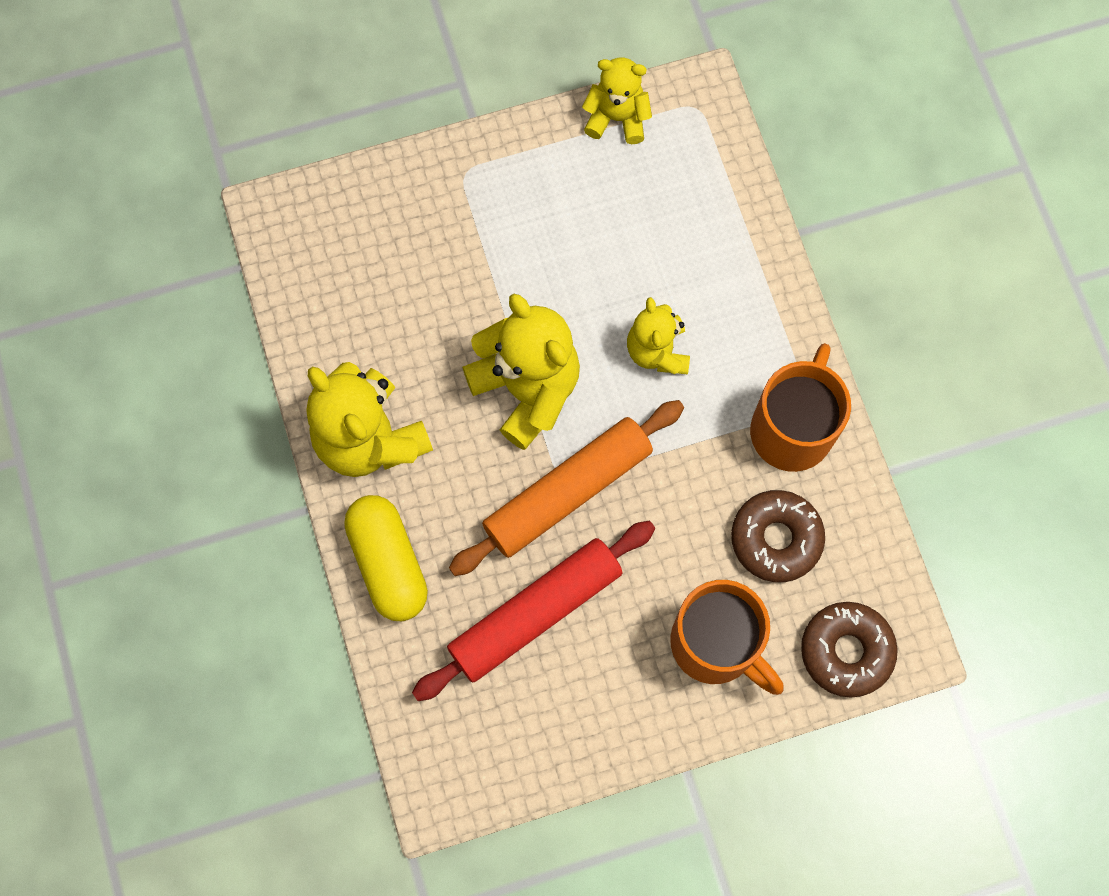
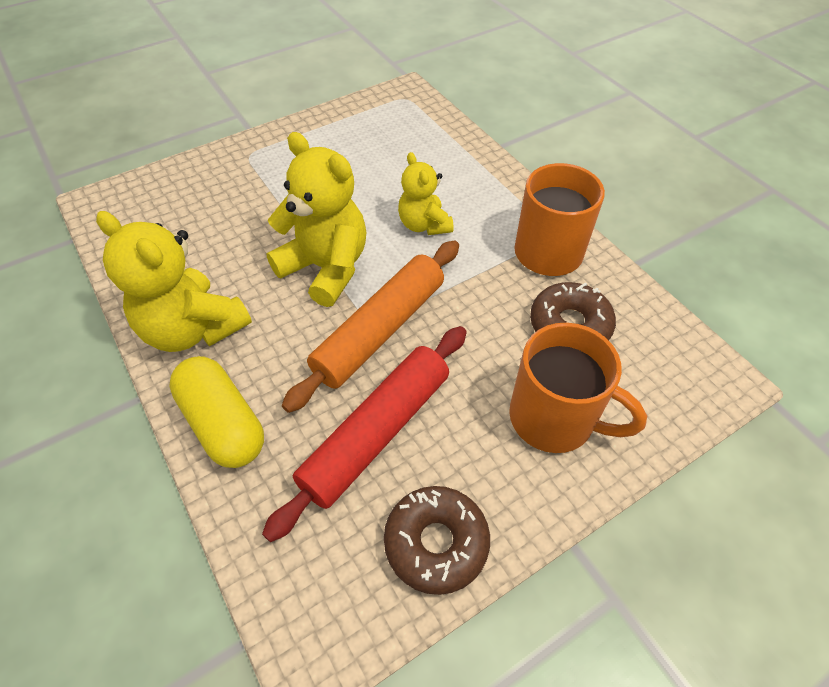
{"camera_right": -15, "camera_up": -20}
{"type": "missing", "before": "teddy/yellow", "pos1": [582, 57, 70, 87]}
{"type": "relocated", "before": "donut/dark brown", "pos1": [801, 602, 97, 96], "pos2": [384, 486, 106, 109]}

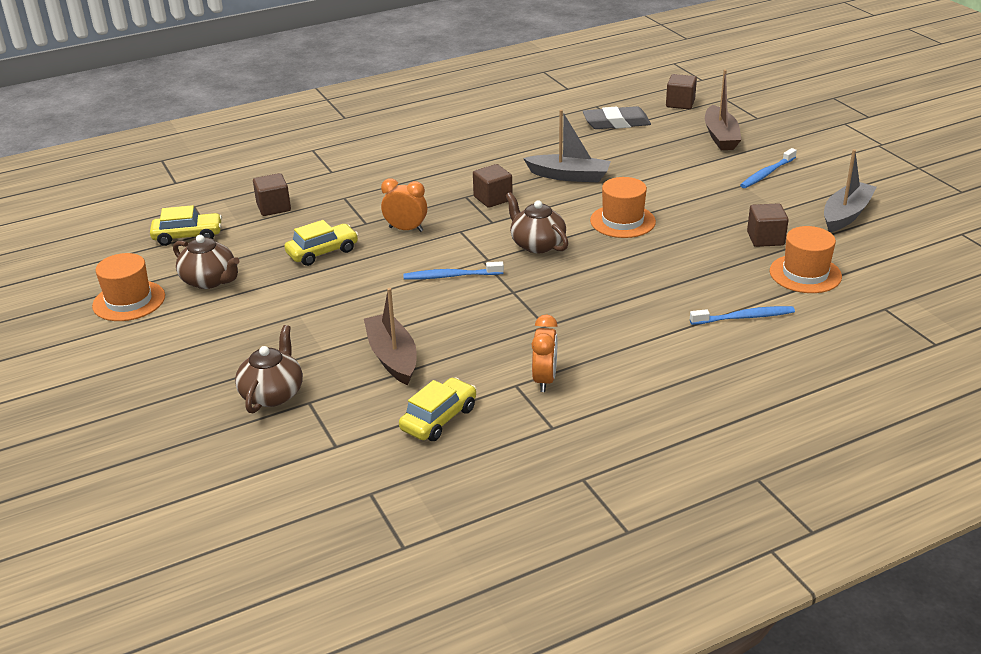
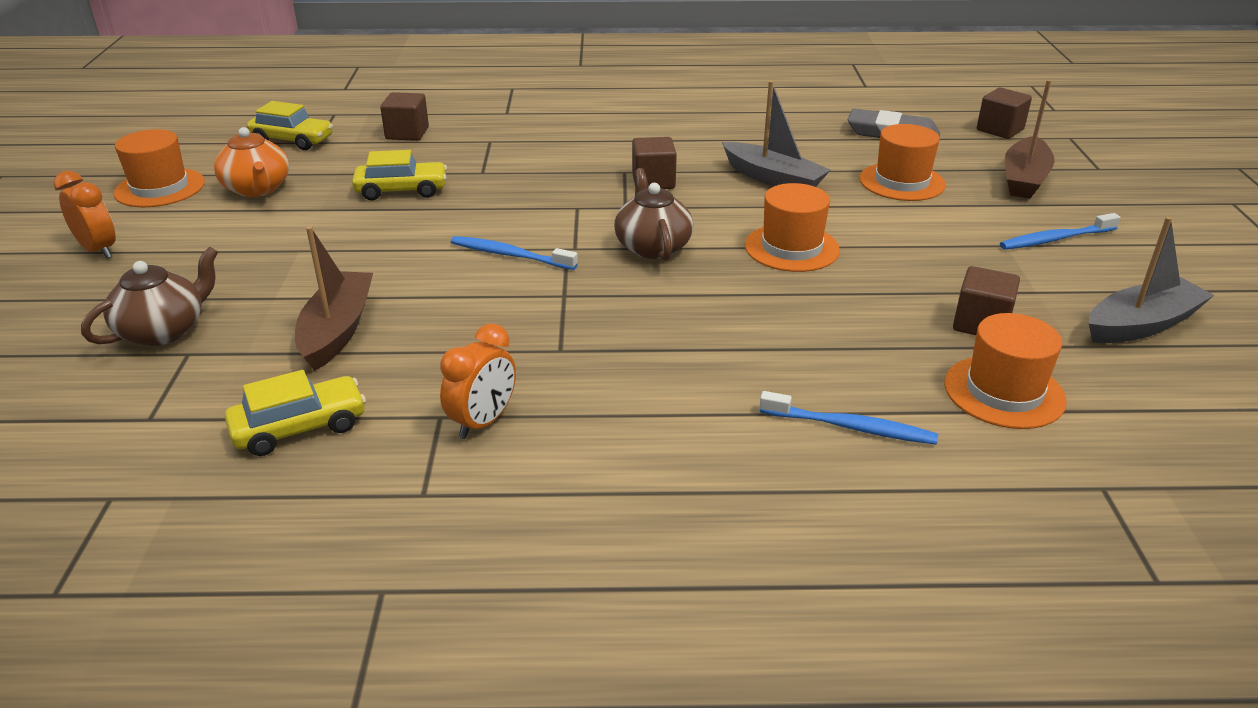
{"camera_right": 25, "camera_up": 0}
{"type": "colour", "before": "teapot/dark brown", "after": "teapot/orange", "pos1": [173, 235, 67, 54], "pos2": [214, 127, 75, 70]}
{"type": "relocated", "before": "alarm clock/orange", "pos1": [381, 178, 46, 54], "pos2": [54, 171, 62, 88]}
{"type": "appeared", "after": "tall hat/orange", "pos2": [859, 124, 87, 77]}

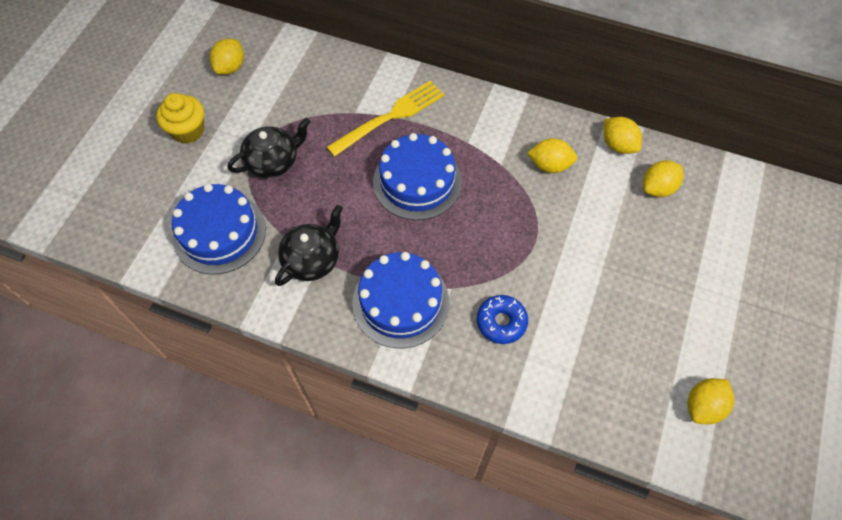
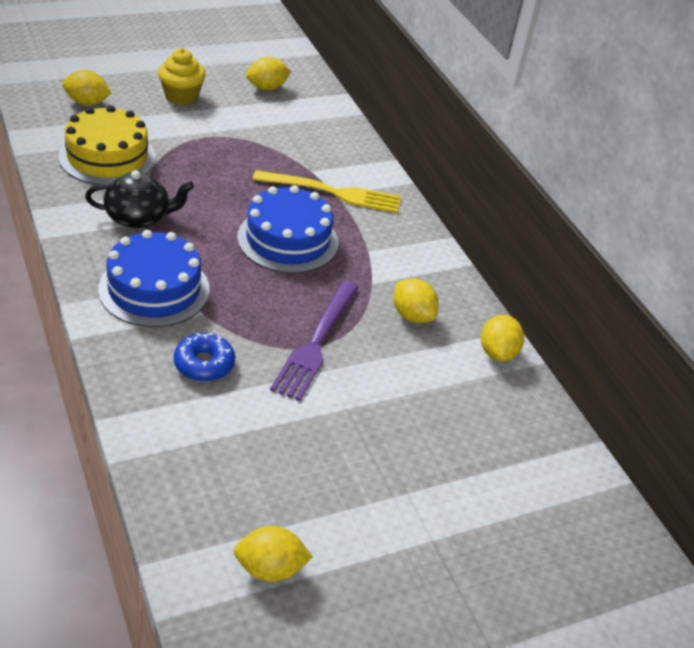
{"camera_right": 40, "camera_up": -20}
{"type": "colour", "before": "gateau/blue", "after": "gateau/yellow", "pos1": [172, 184, 94, 90], "pos2": [58, 105, 98, 80]}
{"type": "missing", "before": "teapot/black", "pos1": [228, 118, 82, 60]}
{"type": "relocated", "before": "citrus fruit/yellow", "pos1": [643, 160, 41, 37], "pos2": [63, 70, 48, 36]}
{"type": "appeared", "after": "dinner fork/violet", "pos2": [270, 281, 89, 120]}

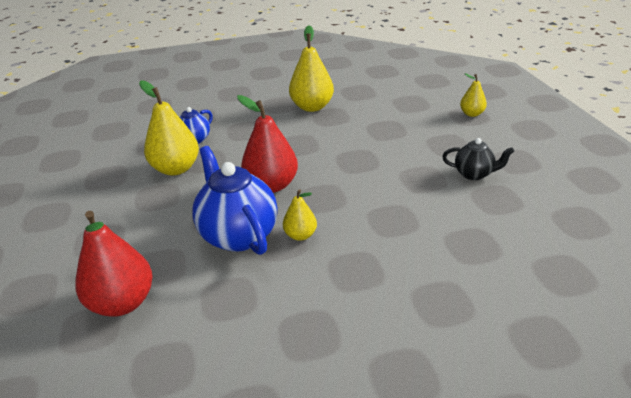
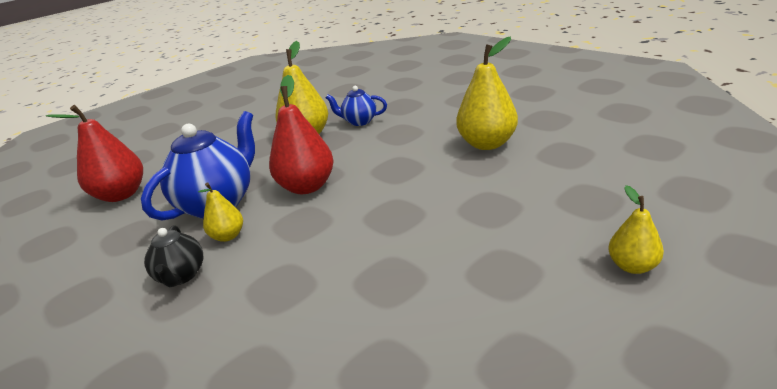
{"camera_right": 65, "camera_up": -5}
{"type": "relocated", "before": "teapot/black", "pos1": [442, 138, 72, 42], "pos2": [144, 225, 59, 63]}

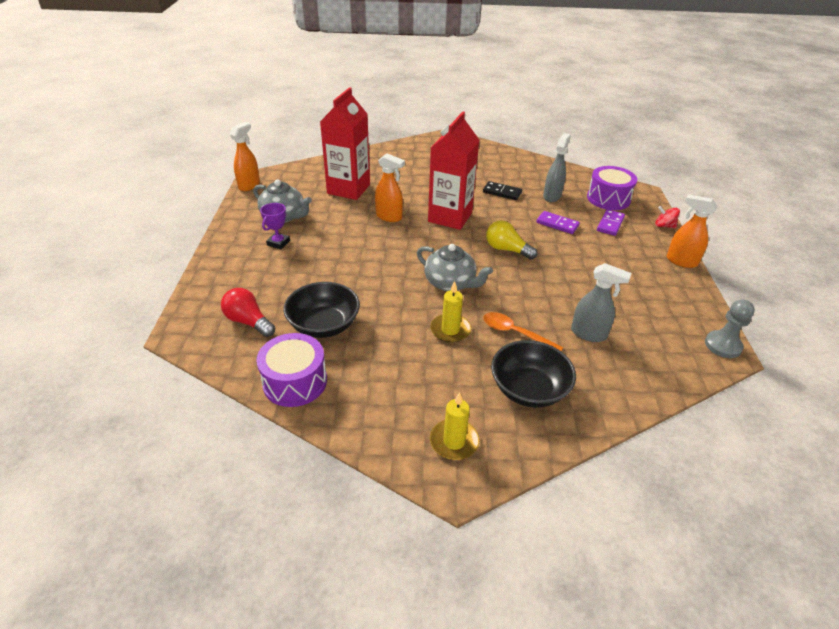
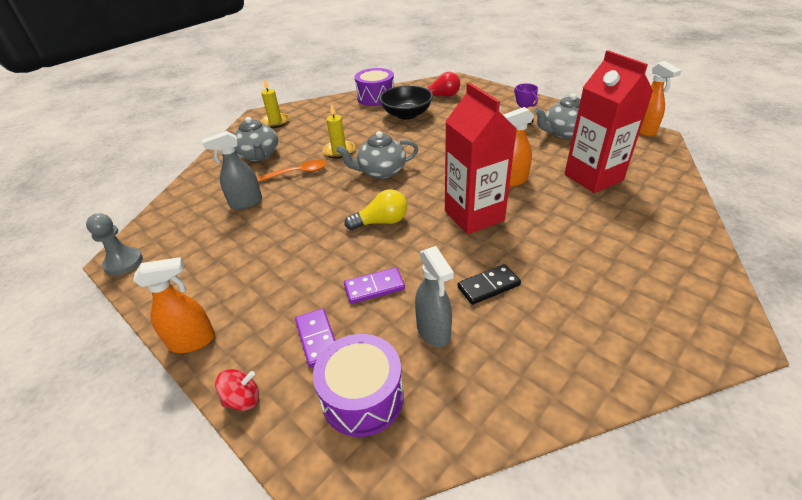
{"camera_right": 135, "camera_up": 0}
{"type": "exchanged", "before": "bowl/black", "after": "teapot/ash-grey", "pos1": [491, 340, 85, 68], "pos2": [234, 117, 44, 44]}

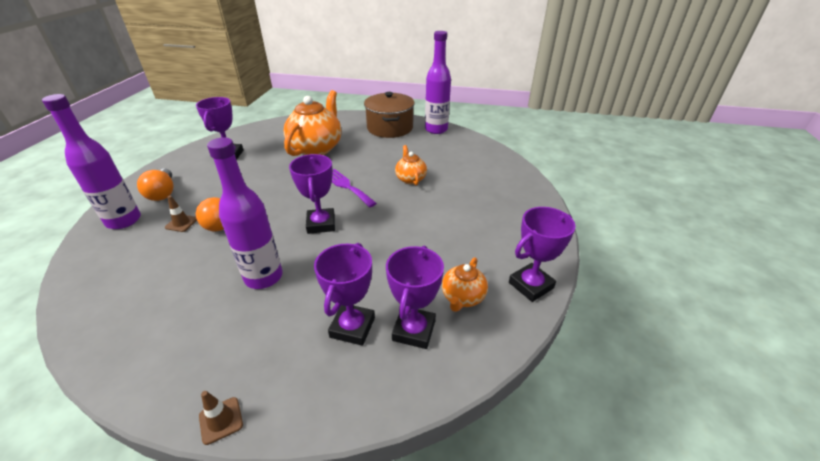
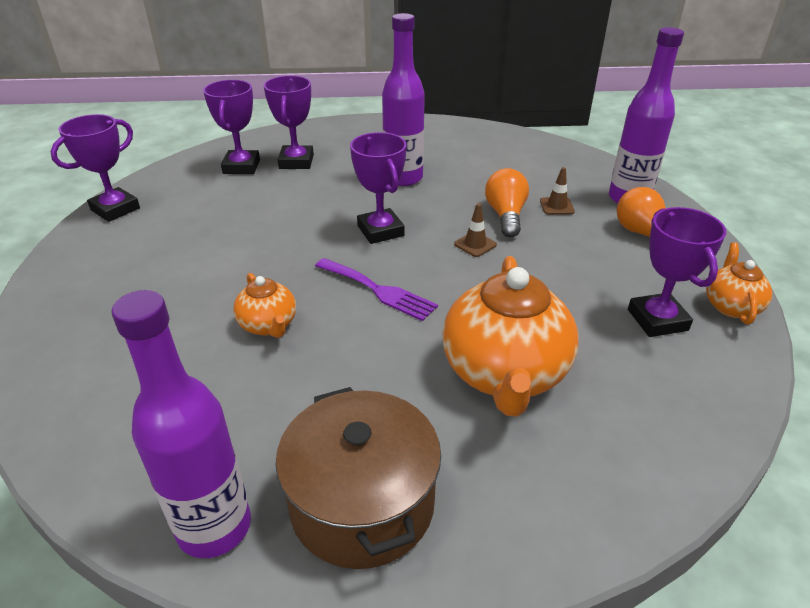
{"camera_right": 165, "camera_up": 0}
{"type": "relocated", "before": "road cone/dark brown", "pos1": [199, 391, 44, 54], "pos2": [454, 203, 43, 54]}
{"type": "relocated", "before": "teapot/orange", "pos1": [442, 257, 46, 55], "pos2": [706, 242, 66, 82]}

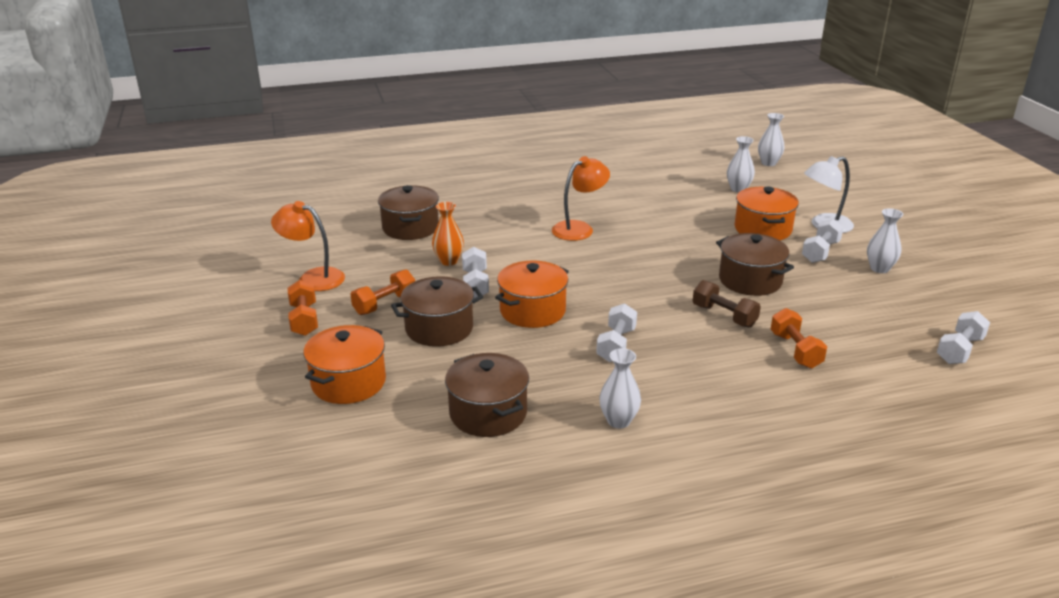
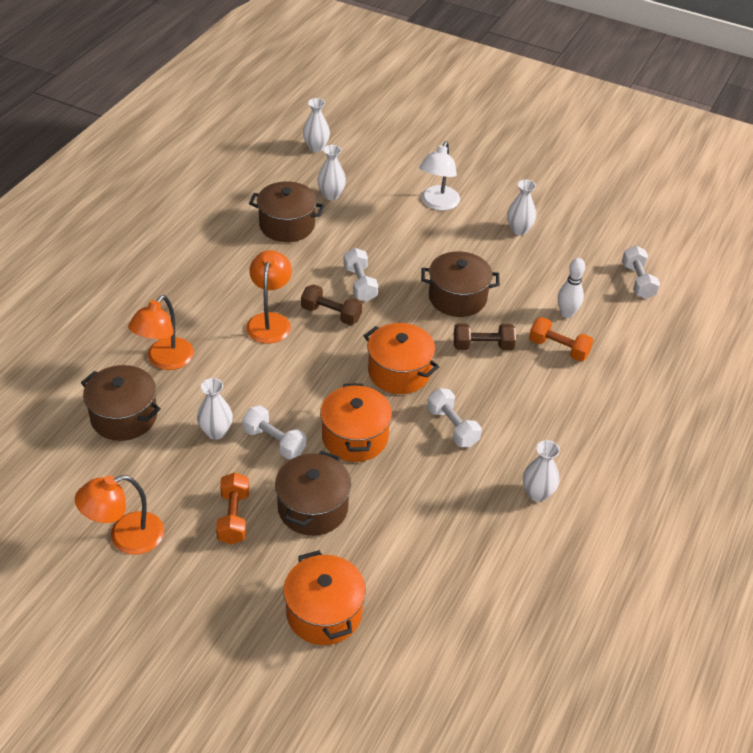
{"camera_right": -50, "camera_up": 15}
{"type": "missing", "before": "hand weight/orange", "pos1": [288, 280, 30, 56]}
{"type": "colour", "before": "tall vase/orange", "after": "tall vase/white", "pos1": [432, 202, 32, 64], "pos2": [197, 378, 36, 62]}
{"type": "relocated", "before": "pot/dark brown", "pos1": [445, 353, 84, 84], "pos2": [249, 181, 76, 61]}
{"type": "relocated", "before": "pot/orange", "pos1": [734, 187, 65, 53], "pos2": [364, 323, 75, 71]}
{"type": "relocated", "before": "hand weight/white", "pos1": [802, 219, 41, 44], "pos2": [344, 248, 34, 54]}
{"type": "appeared", "after": "reading lamp/orange", "pos2": [128, 295, 66, 75]}
{"type": "appeared", "after": "hand weight/dark brown", "pos2": [301, 284, 61, 41]}
{"type": "appeared", "after": "skittle/white", "pos2": [558, 258, 27, 60]}

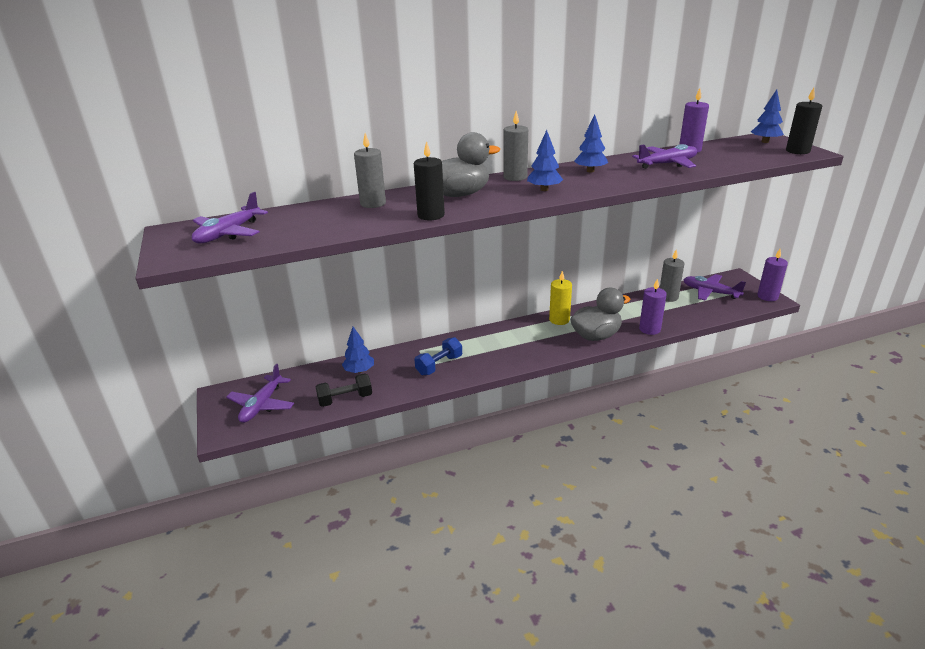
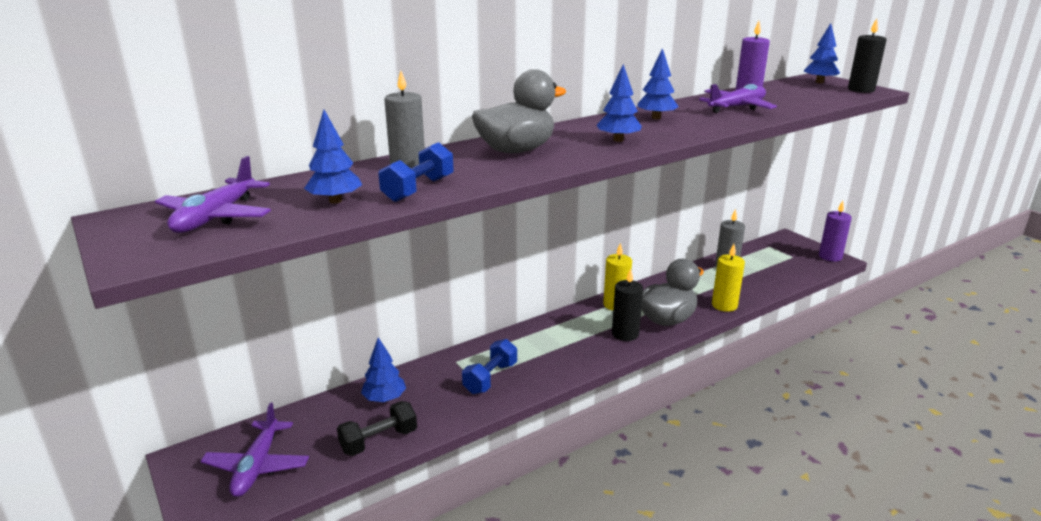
{"camera_right": -15, "camera_up": -5}
{"type": "relocated", "before": "pillar candle/black", "pos1": [414, 141, 31, 79], "pos2": [612, 268, 31, 73]}
{"type": "missing", "before": "pillar candle/ash-grey", "pos1": [503, 111, 25, 70]}
{"type": "colour", "before": "pillar candle/violet", "after": "pillar candle/yellow", "pos1": [639, 278, 28, 57], "pos2": [712, 244, 33, 68]}
{"type": "missing", "before": "aeroplane/violet", "pos1": [683, 274, 63, 27]}
{"type": "appeared", "after": "toy tree/blue", "pos2": [304, 110, 58, 94]}
{"type": "appeared", "after": "hand weight/blue", "pos2": [378, 142, 76, 60]}

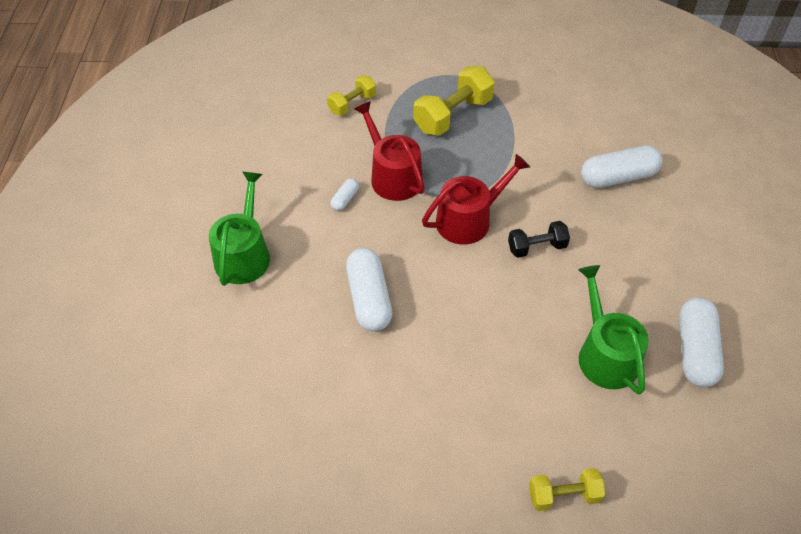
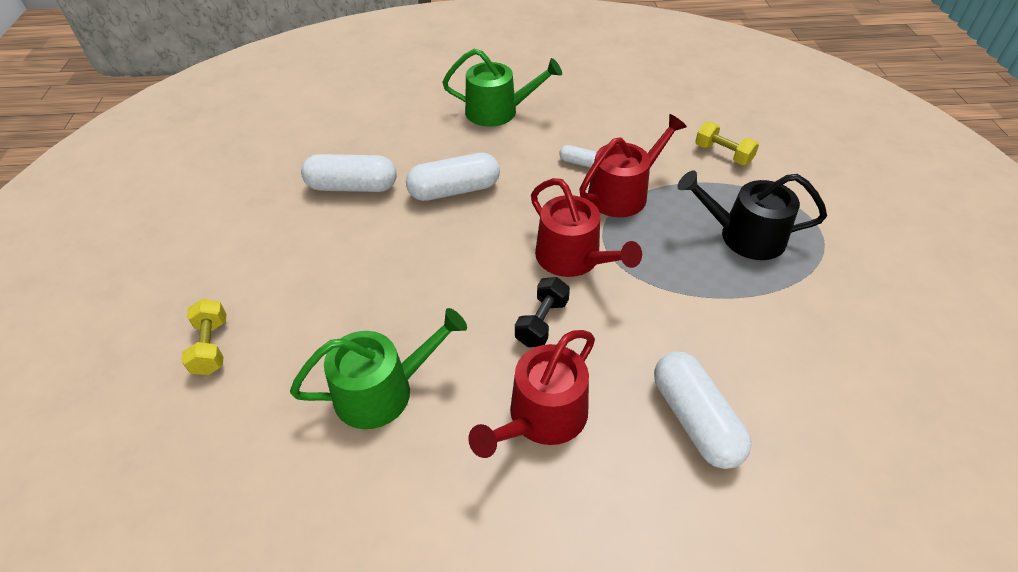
{"camera_right": 85, "camera_up": -5}
{"type": "exchanged", "before": "hand weight/yellow", "after": "watering pot/black", "pos1": [413, 66, 82, 70], "pos2": [678, 170, 149, 90]}
{"type": "spun", "before": "hand weight/black", "pos1": [508, 221, 62, 37], "pos2": [515, 277, 55, 70], "turn": 45}
{"type": "relocated", "before": "pill/white", "pos1": [679, 297, 45, 90], "pos2": [301, 154, 96, 38]}
{"type": "appeared", "after": "watering pot/scarlet", "pos2": [468, 330, 127, 128]}

